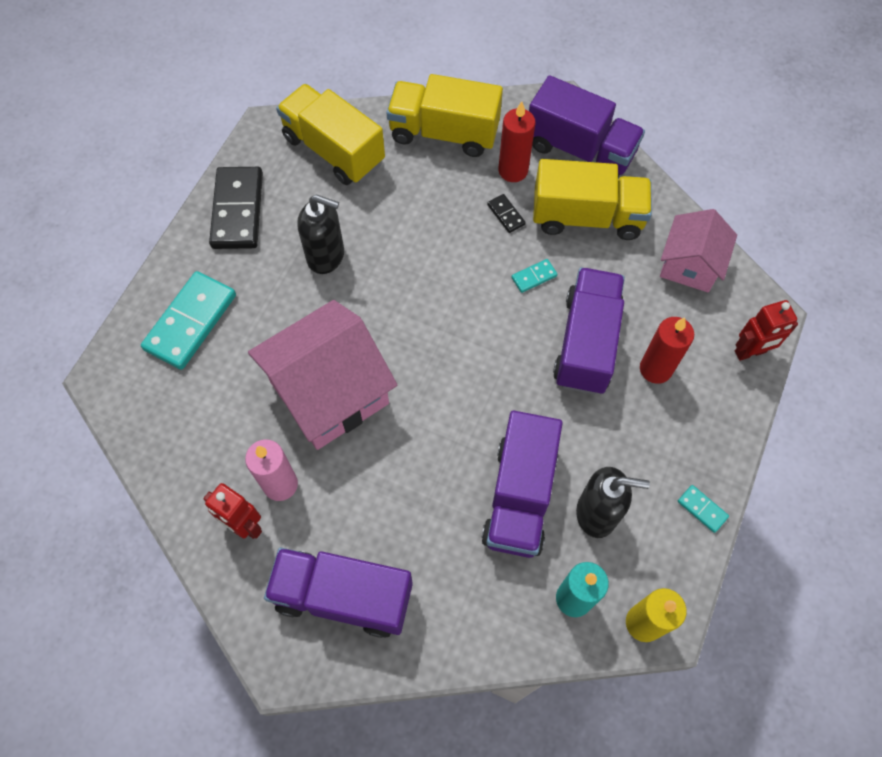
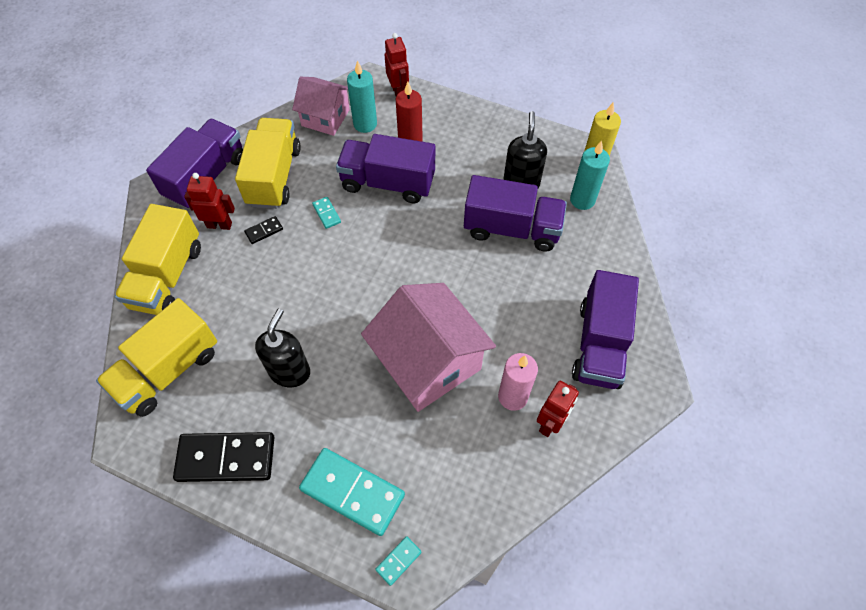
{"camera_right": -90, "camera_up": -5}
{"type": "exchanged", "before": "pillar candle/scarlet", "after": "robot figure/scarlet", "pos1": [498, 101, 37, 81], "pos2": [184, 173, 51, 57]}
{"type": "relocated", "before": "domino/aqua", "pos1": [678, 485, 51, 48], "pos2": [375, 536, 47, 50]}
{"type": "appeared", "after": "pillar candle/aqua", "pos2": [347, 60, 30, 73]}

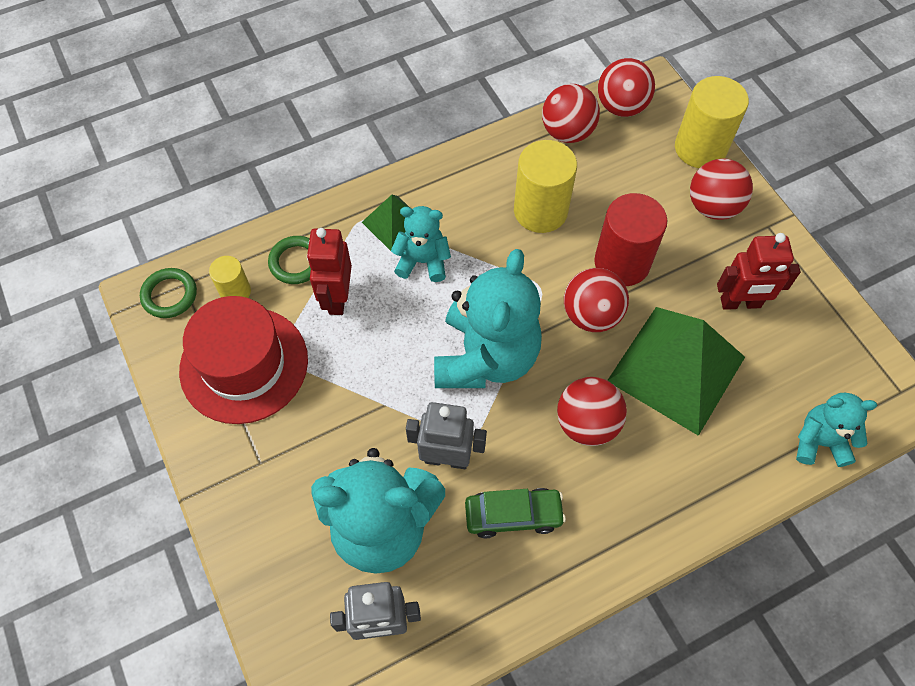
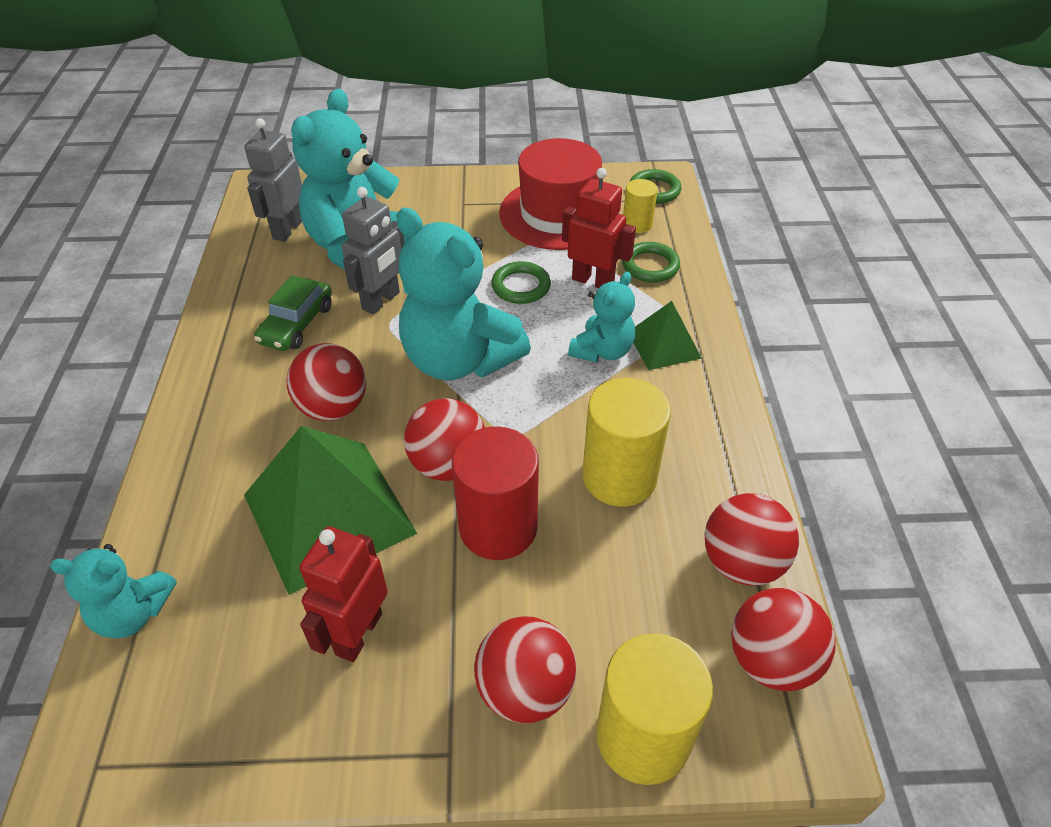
{"camera_right": 115, "camera_up": -15}
{"type": "spun", "before": "teddy/aqua", "pos1": [796, 393, 81, 74], "pos2": [50, 544, 127, 95], "turn": 60}
{"type": "appeared", "after": "ring/leaf-green", "pos2": [491, 261, 60, 43]}

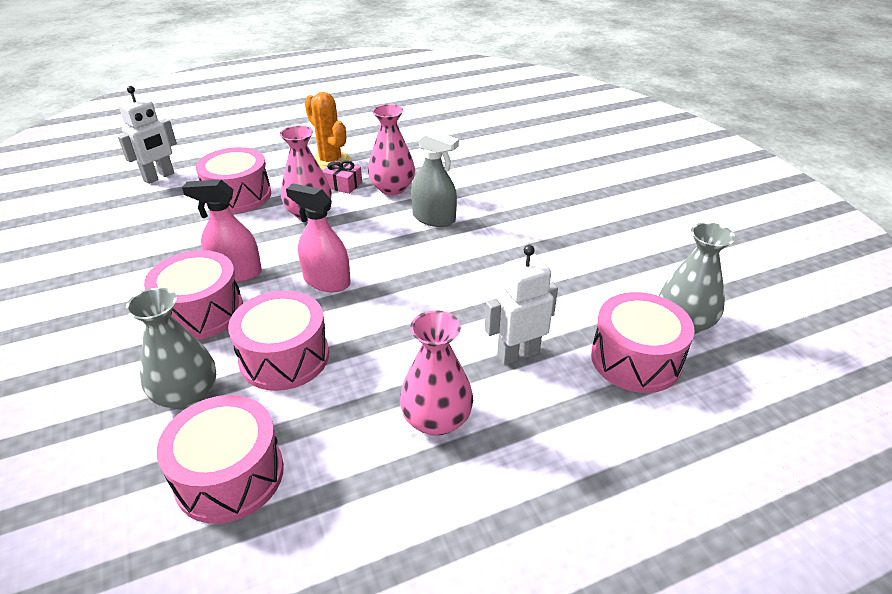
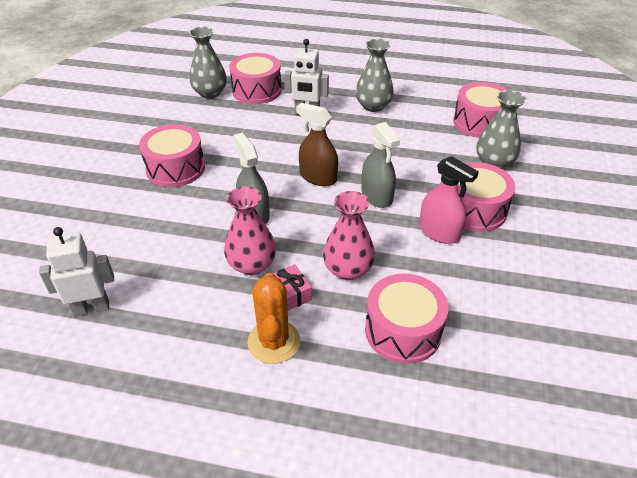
{"camera_right": -145, "camera_up": 5}
{"type": "relocated", "before": "robot figure/white", "pos1": [118, 86, 59, 98], "pos2": [39, 227, 75, 90]}
{"type": "relocated", "before": "toy drum/pink", "pos1": [228, 290, 101, 101], "pos2": [139, 124, 66, 63]}
{"type": "colour", "before": "spray bottle/pink", "after": "spray bottle/ash-grey", "pos1": [286, 184, 65, 108], "pos2": [361, 122, 39, 86]}
{"type": "colour", "before": "tall vase/pink", "after": "tall vase/ash-grey", "pos1": [400, 310, 73, 126], "pos2": [356, 38, 38, 74]}
{"type": "appeared", "after": "spray bottle/dark brown", "pos2": [296, 103, 42, 83]}

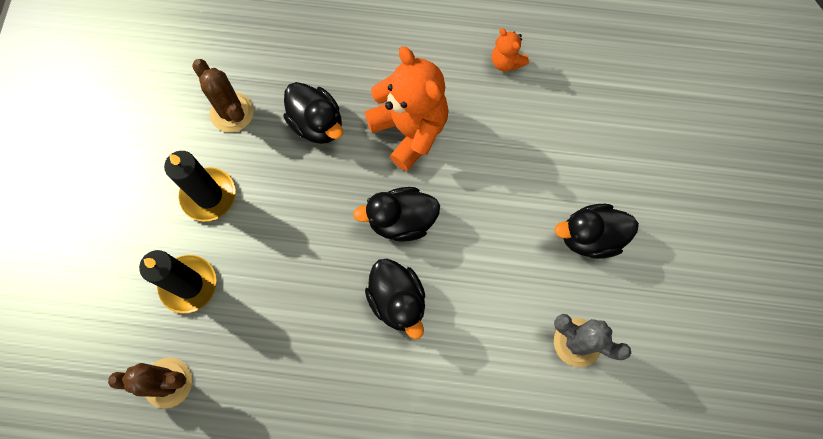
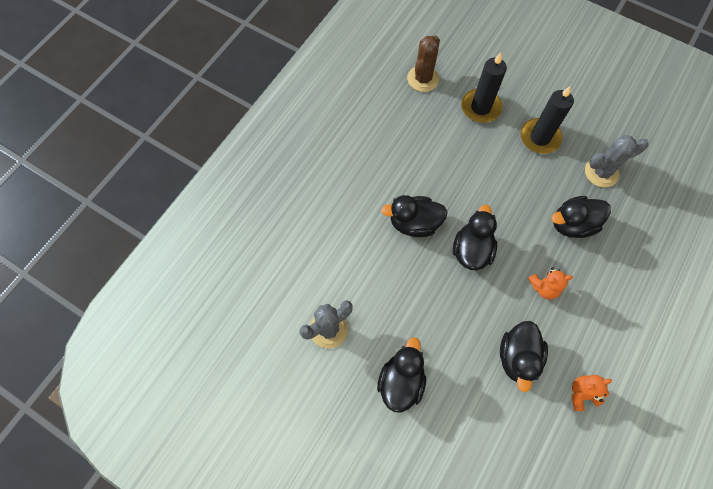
{"camera_right": 115, "camera_up": -5}
{"type": "colour", "before": "saguaro cactus/dark brown", "after": "saguaro cactus/ash-grey", "pos1": [192, 59, 62, 73], "pos2": [585, 135, 64, 52]}
{"type": "size", "before": "teddy/orange", "pos1": [365, 46, 83, 125], "pos2": [528, 268, 45, 31], "scale": 0.48}
{"type": "appeared", "after": "rubber duck/black", "pos2": [500, 321, 48, 71]}

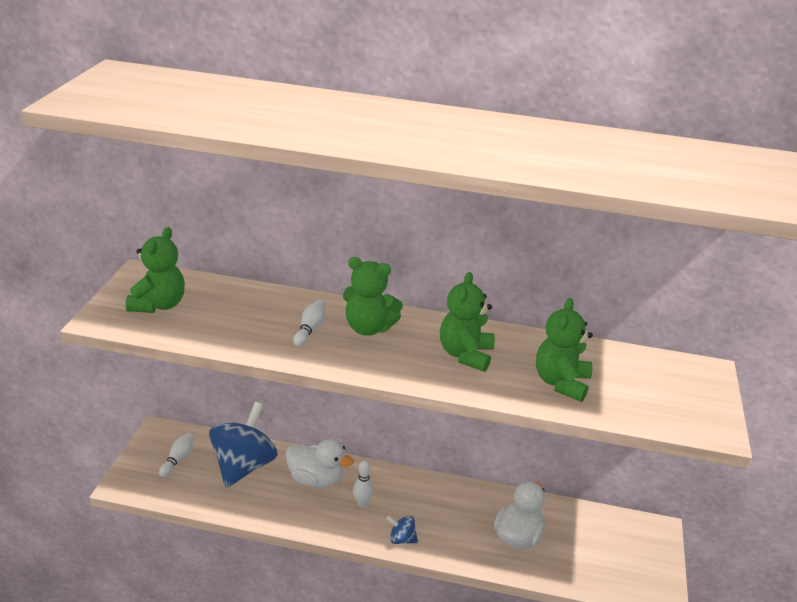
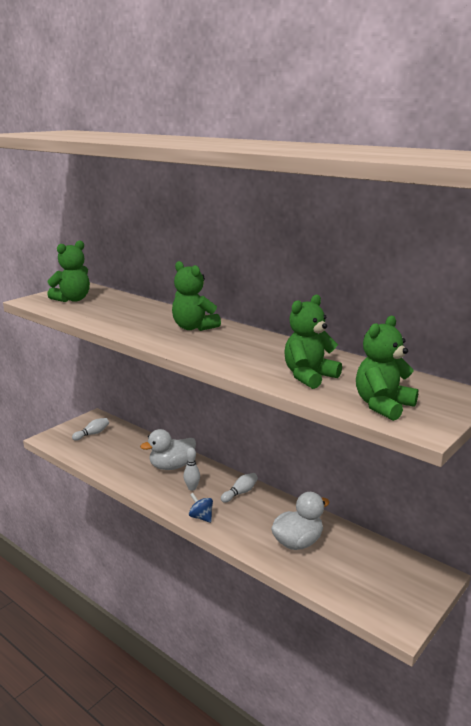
{"camera_right": 30, "camera_up": -10}
{"type": "missing", "before": "toy top/blue", "pos1": [209, 402, 69, 86]}
{"type": "spun", "before": "rubber duck/white", "pos1": [285, 439, 69, 49], "pos2": [140, 429, 56, 41], "turn": 105}
{"type": "relocated", "before": "skittle/white", "pos1": [293, 300, 33, 47], "pos2": [221, 473, 37, 30]}
{"type": "relocated", "before": "teddy/leaf-green", "pos1": [440, 272, 55, 100], "pos2": [356, 316, 62, 105]}

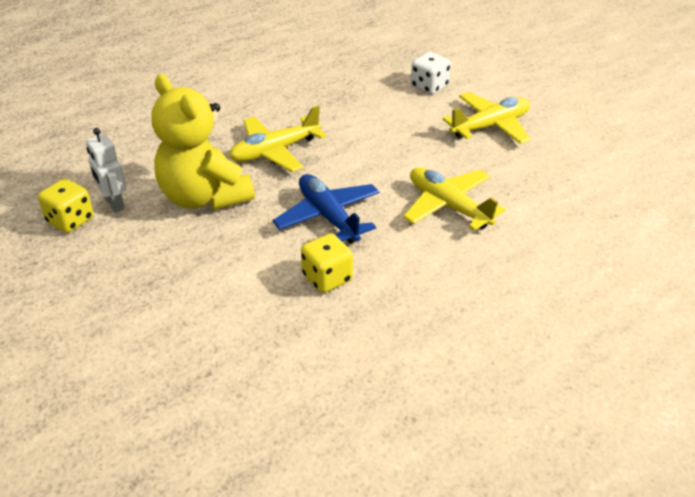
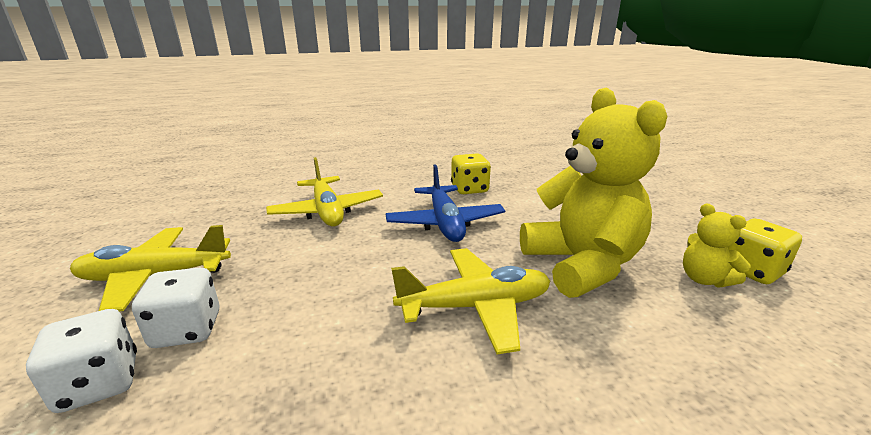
{"camera_right": -160, "camera_up": -15}
{"type": "exchanged", "before": "robot figure/white", "after": "teddy/yellow", "pos1": [86, 128, 40, 85], "pos2": [683, 204, 68, 83]}
{"type": "appeared", "after": "die/white", "pos2": [132, 268, 88, 80]}

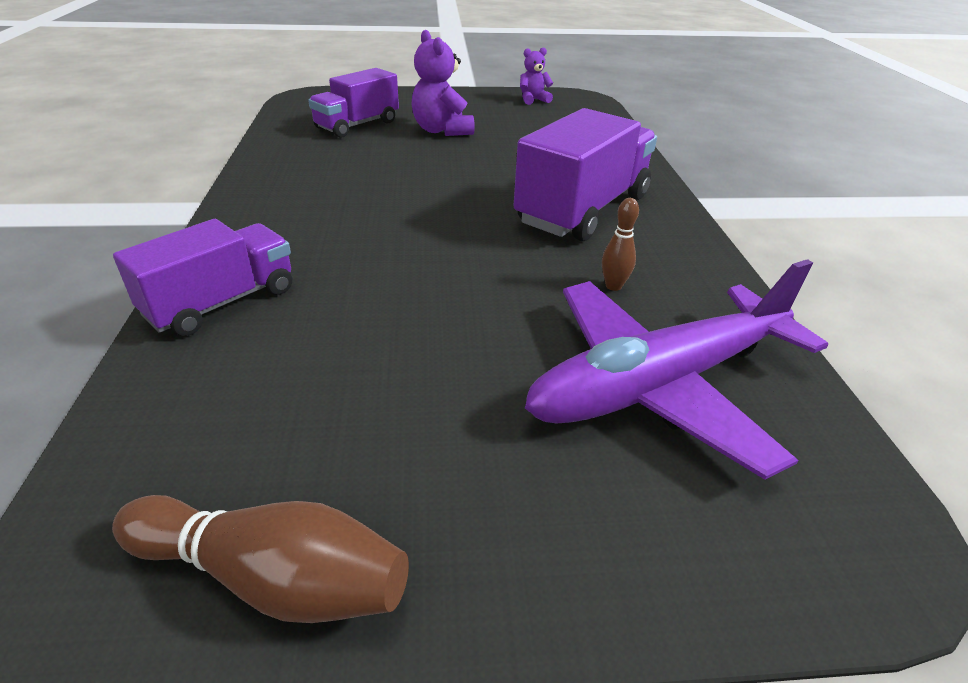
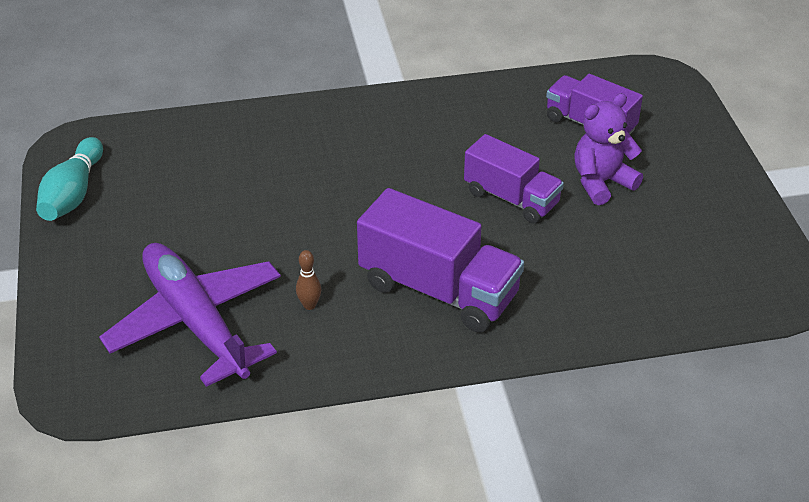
{"camera_right": 85, "camera_up": 5}
{"type": "colour", "before": "skittle/dark brown", "after": "skittle/aqua", "pos1": [112, 495, 297, 128], "pos2": [36, 137, 67, 84]}
{"type": "relocated", "before": "toy truck/violet", "pos1": [113, 219, 179, 117], "pos2": [464, 134, 100, 89]}
{"type": "missing", "before": "teddy/violet", "pos1": [520, 47, 33, 58]}

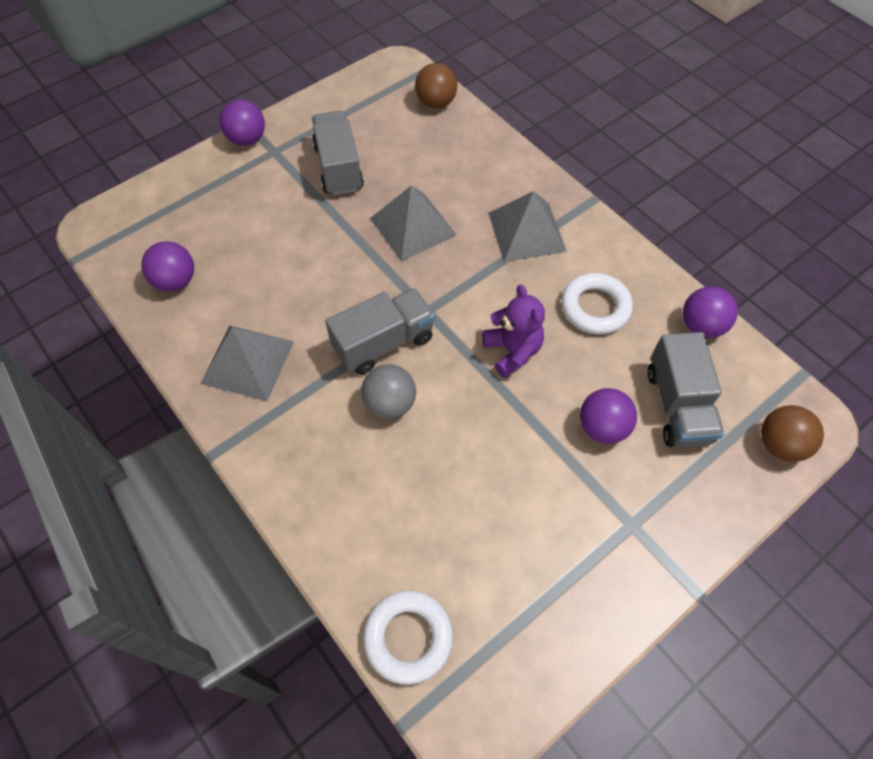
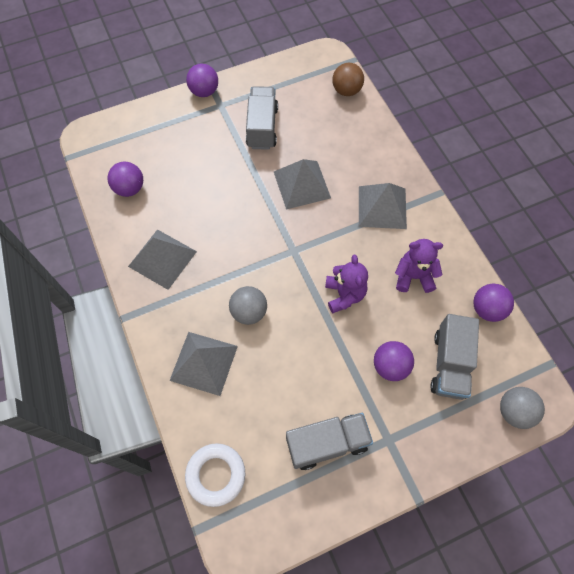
{"camera_right": 15, "camera_up": 5}
{"type": "relocated", "before": "toy truck/ash-grey", "pos1": [325, 288, 110, 87], "pos2": [286, 413, 87, 57]}
{"type": "exchanged", "before": "ring/white", "after": "teddy/violet", "pos1": [561, 273, 72, 61], "pos2": [395, 239, 48, 54]}
{"type": "colour", "before": "ball/dark brown", "after": "ball/ash-grey", "pos1": [761, 405, 63, 57], "pos2": [500, 387, 45, 42]}
{"type": "appeared", "after": "solid pyramid/ash-grey", "pos2": [169, 332, 69, 64]}

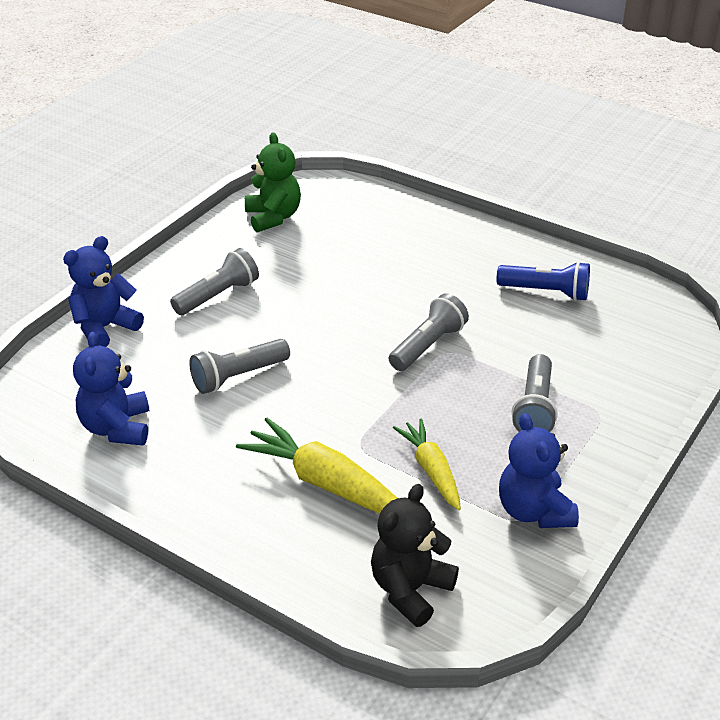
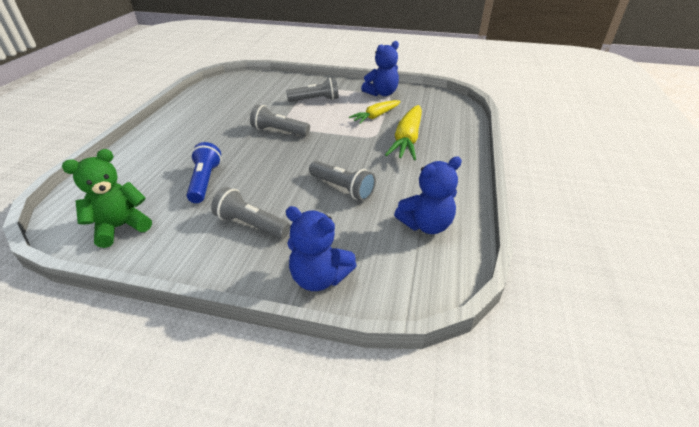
{"camera_right": -110, "camera_up": 0}
{"type": "missing", "before": "teddy/black", "pos1": [371, 484, 88, 143]}
{"type": "relocated", "before": "flashlight/blue", "pos1": [497, 261, 93, 40], "pos2": [187, 142, 34, 61]}

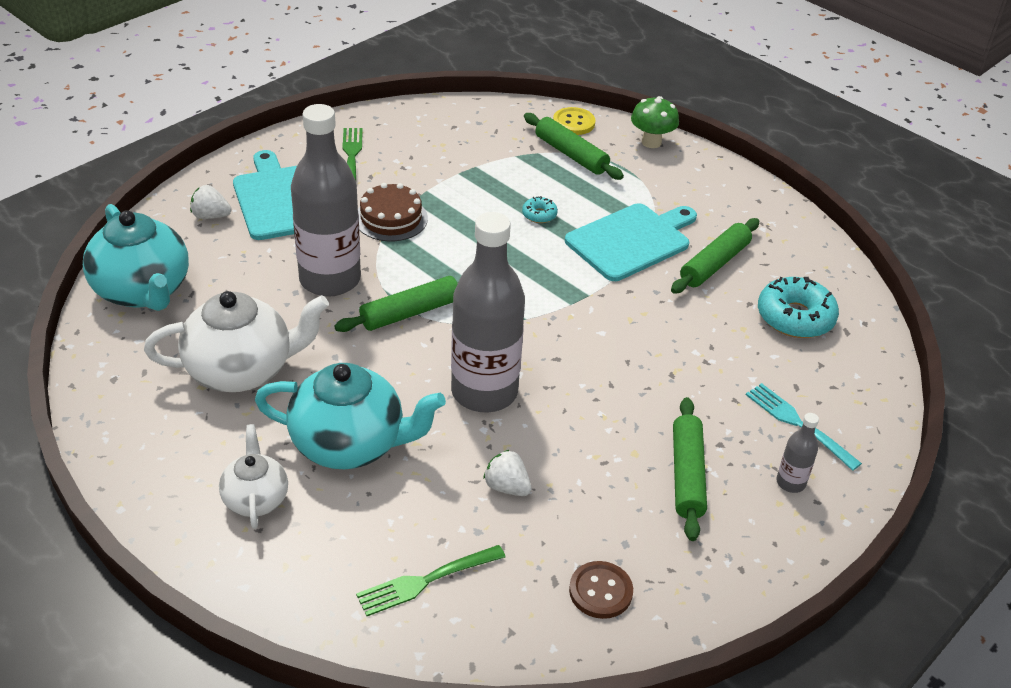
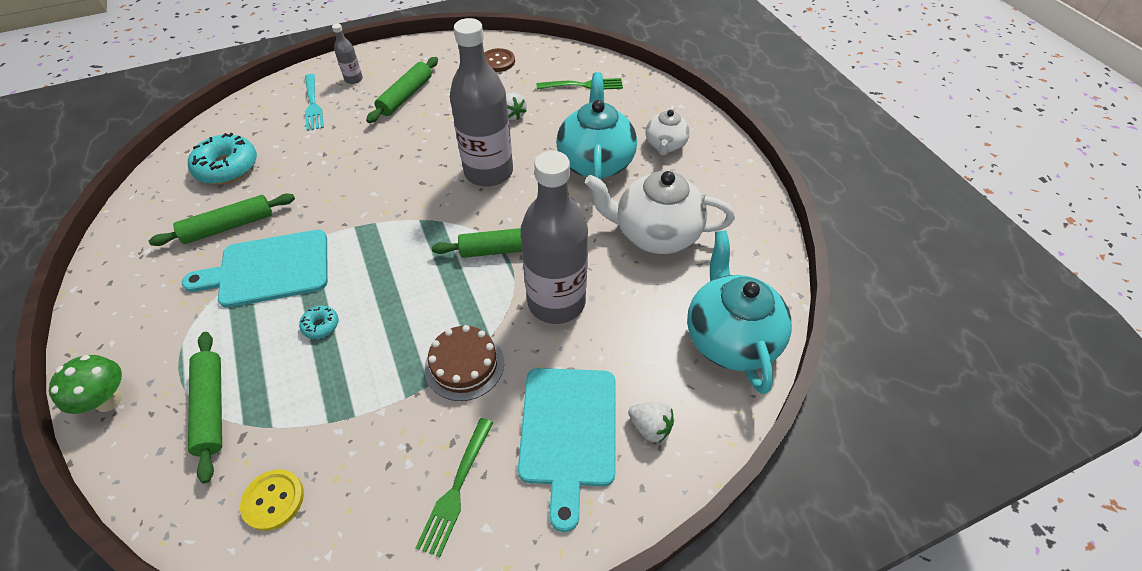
{"camera_right": -155, "camera_up": 10}
{"type": "spun", "before": "teapot/aqua", "pos1": [255, 363, 191, 106], "pos2": [556, 72, 81, 108], "turn": 60}
{"type": "relocated", "before": "button/yellow", "pos1": [553, 107, 42, 28], "pos2": [240, 469, 64, 62]}

